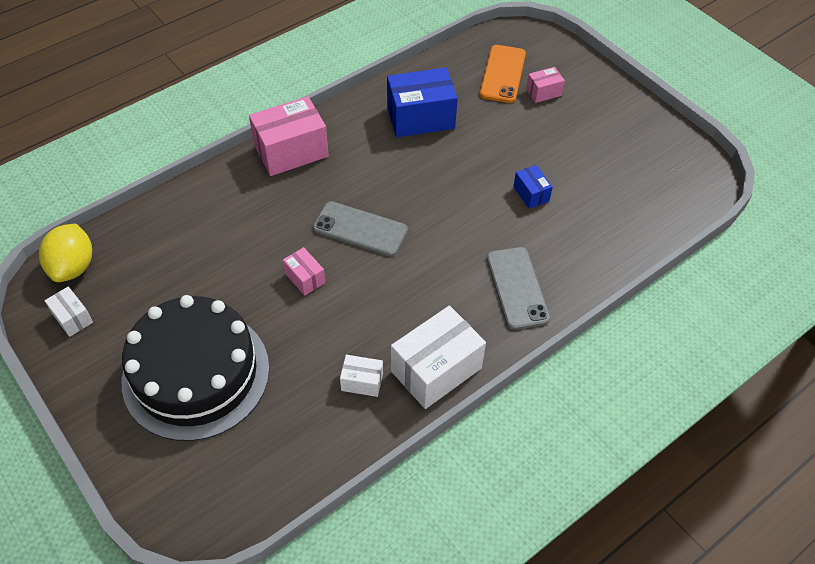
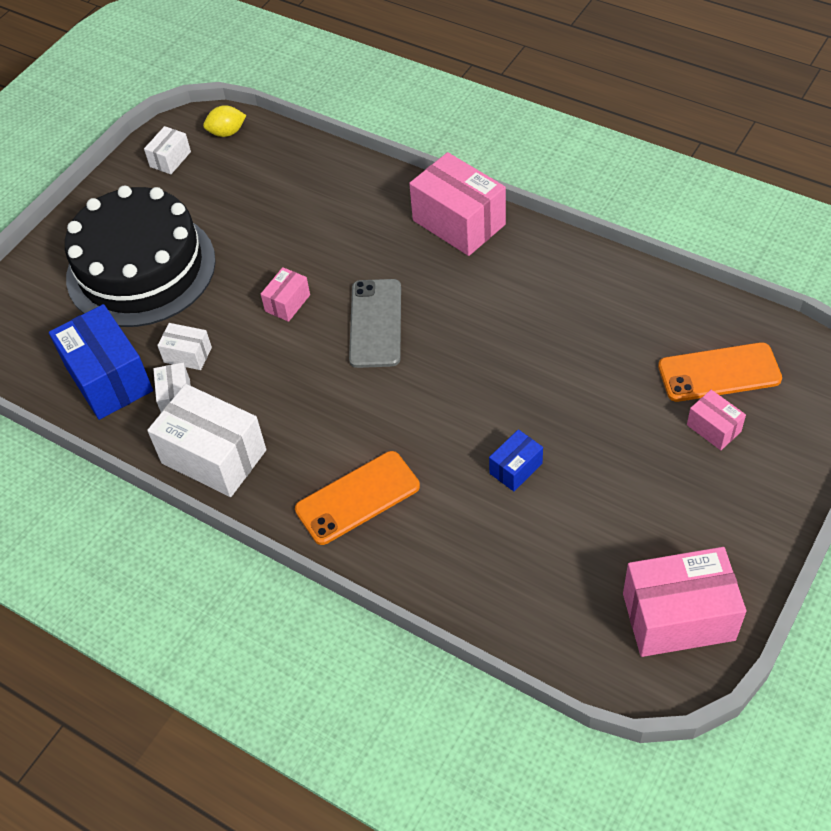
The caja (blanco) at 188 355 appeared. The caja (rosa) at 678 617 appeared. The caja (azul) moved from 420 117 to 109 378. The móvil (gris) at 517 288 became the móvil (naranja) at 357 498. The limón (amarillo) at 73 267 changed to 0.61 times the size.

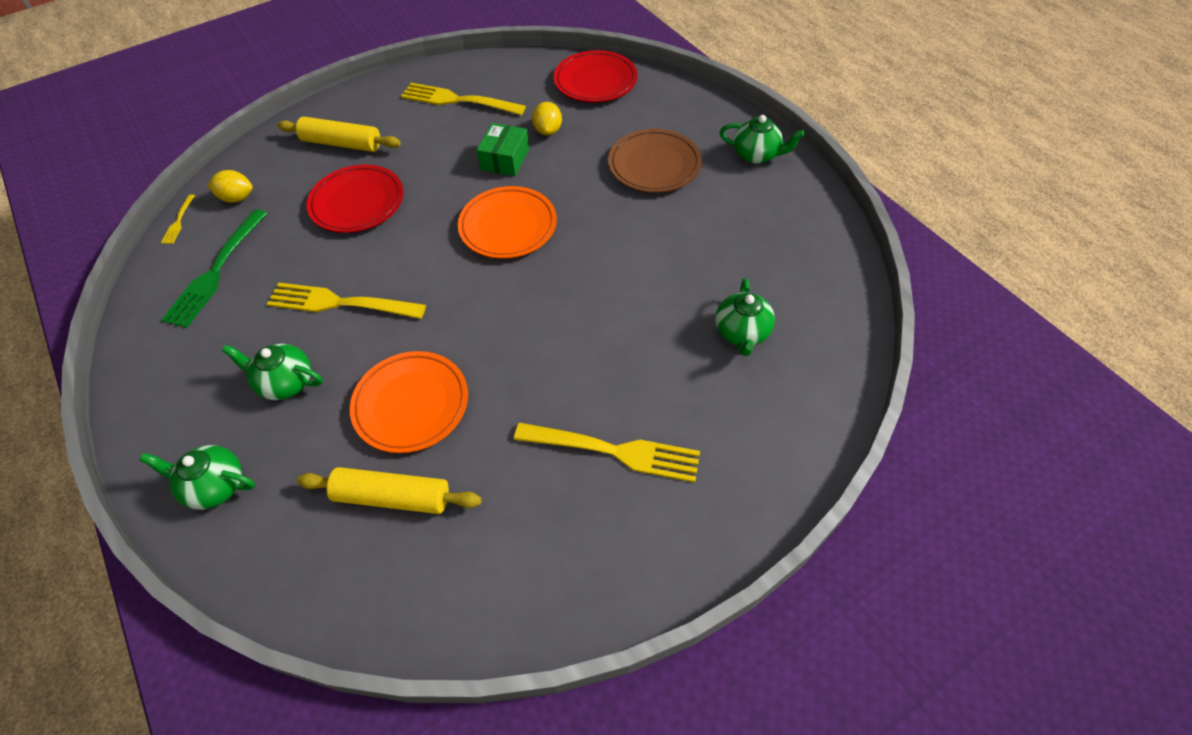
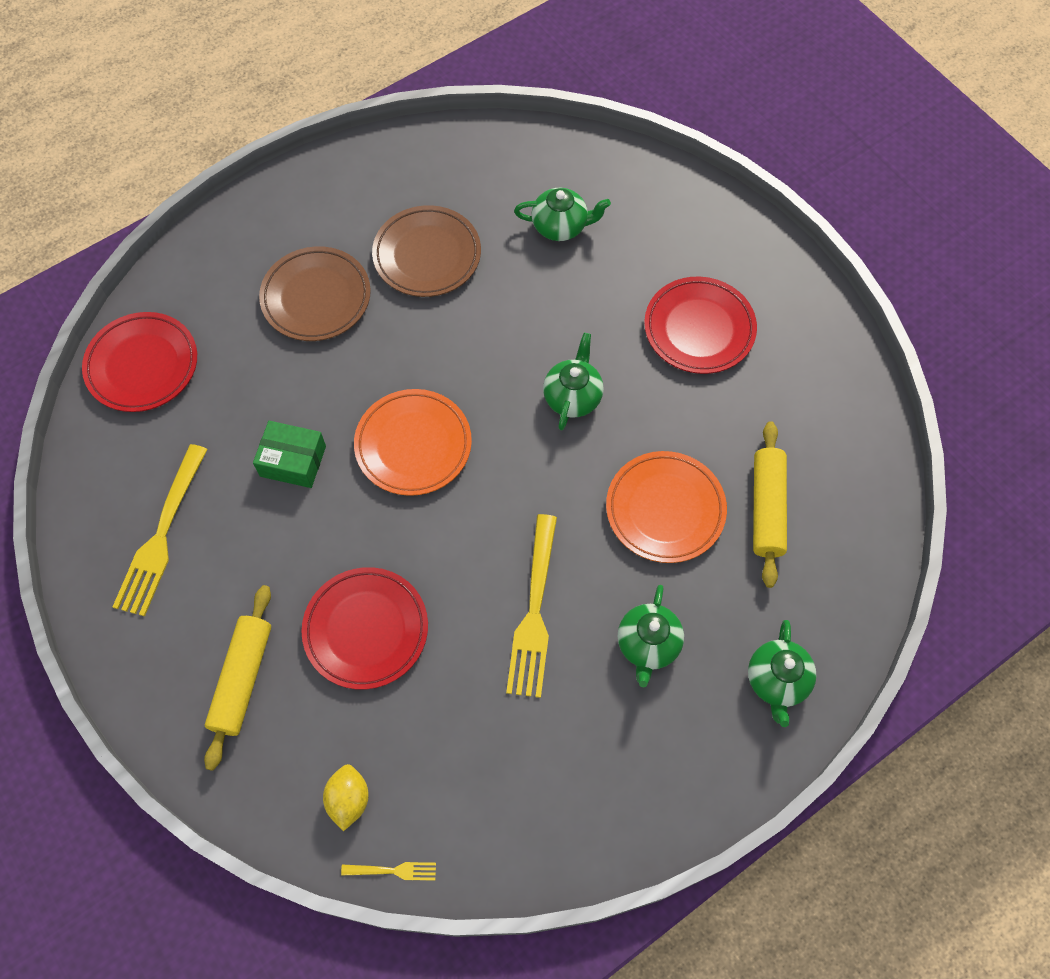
The tenedor (verde) at 216 271 disappeared. The limón (amarillo) at 548 130 disappeared. The plato (marrón) at 427 255 appeared. The tetera (verde) moved from 756 155 to 573 397. The tenedor (amarillo) at 614 451 was replaced by the plato (rojo) at 699 329.

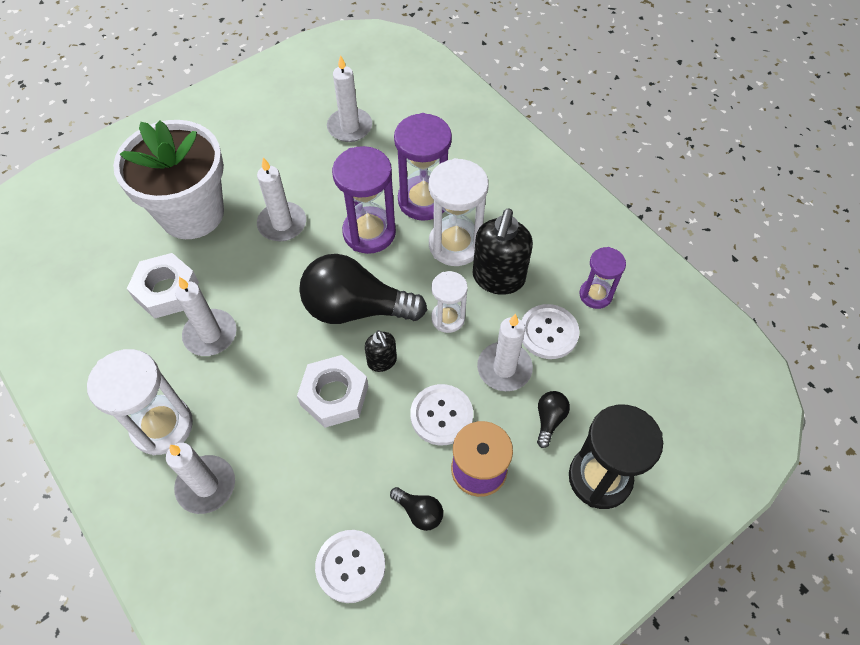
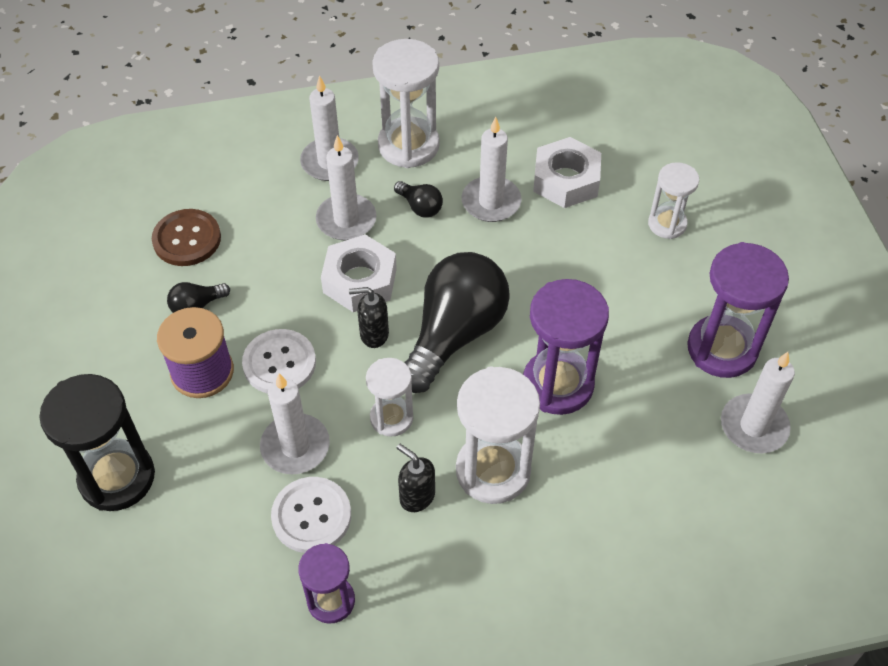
The vela (blanco) moved from 282 224 to 346 220. The reloj de arena (morado) moved from 423 200 to 722 349. The bombilla (negro) moved from 549 420 to 420 207. The maceta (blanco) at 192 213 was replaced by the reloj de arena (blanco) at 667 224. The botón (blanco) at 350 566 became the botón (marrón) at 187 239. The dispensador de jabón (negro) at 498 278 changed to 0.54 times the size.

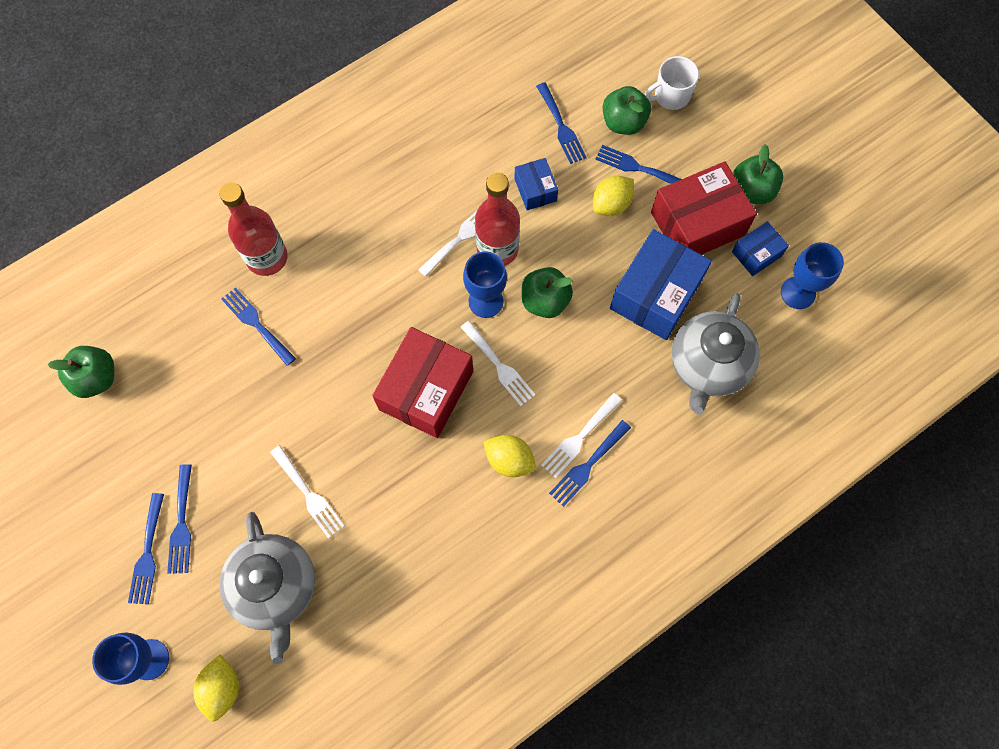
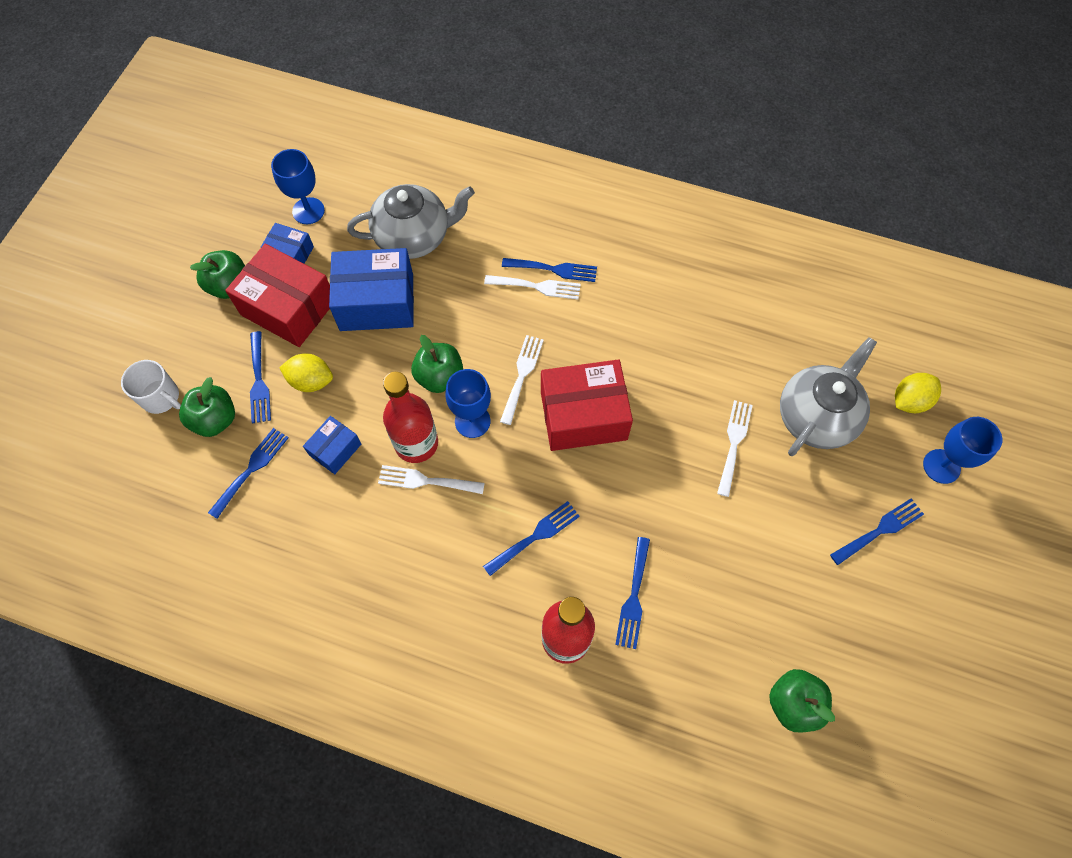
The limón (amarillo) at 509 460 disappeared. The tenedor (azul) moved from 181 524 to 535 536.

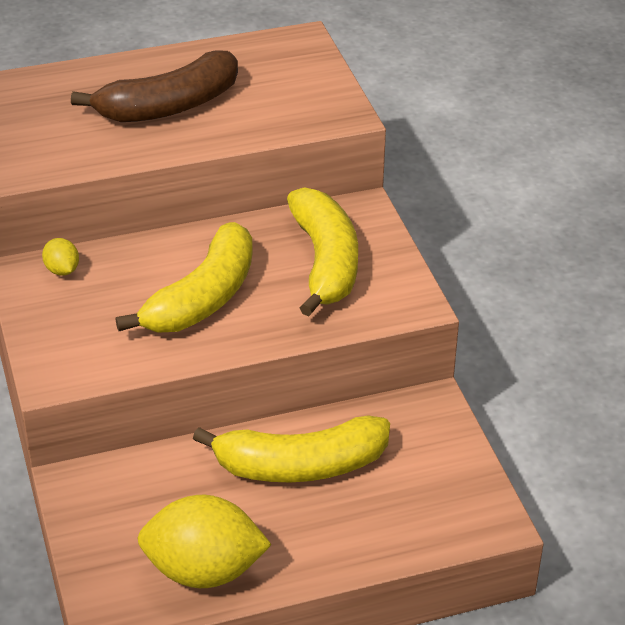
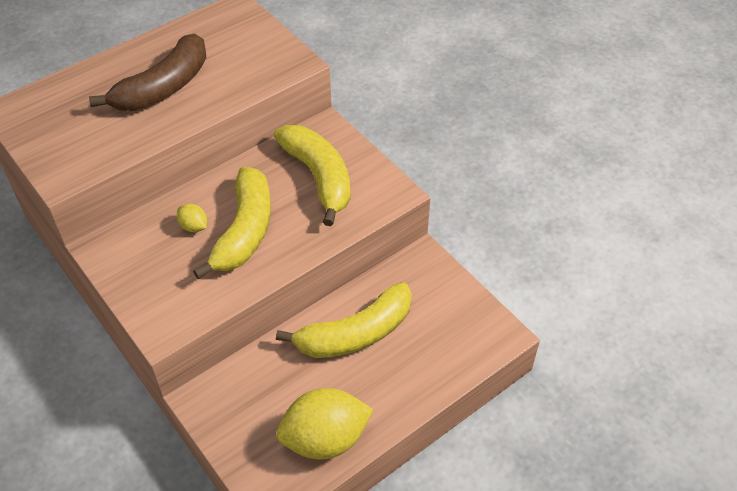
The limón (amarillo) moved from 62 270 to 194 226.

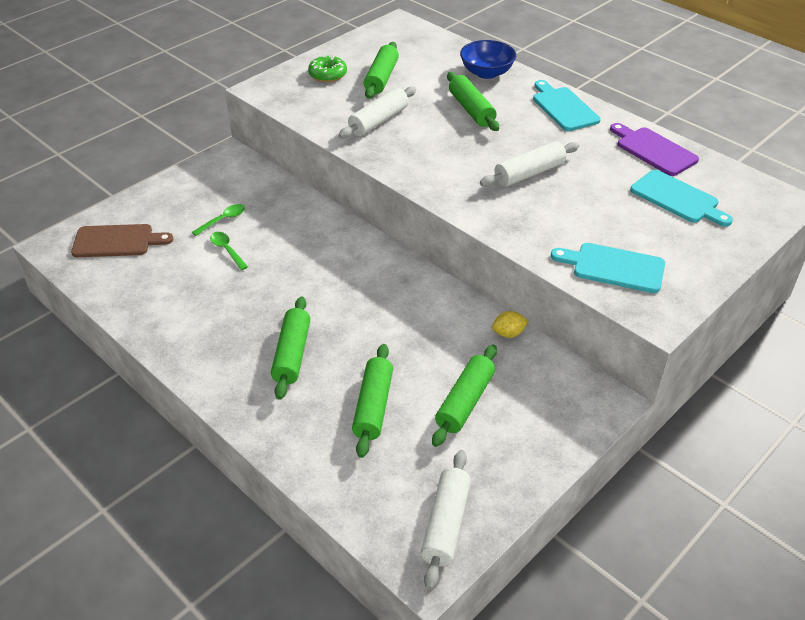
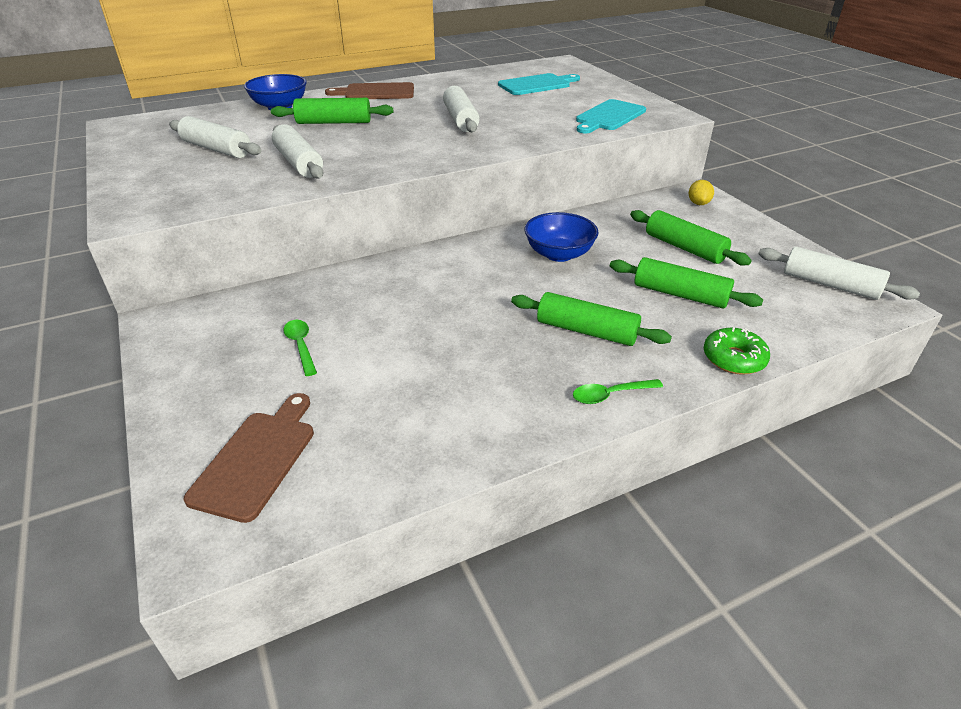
The tabla de cortar (morado) at 653 150 disappeared. The cuenco (azul) at 559 254 appeared. The cuchara (verde) moved from 227 250 to 610 395. The rosquilla (verde) moved from 328 74 to 733 359. The limón (amarillo) moved from 508 333 to 698 203. The rodillo (verde) at 381 78 became the rodillo (blanco) at 216 149. The tabla de cortar (turquesa) at 563 107 became the tabla de cortar (marrón) at 376 92.

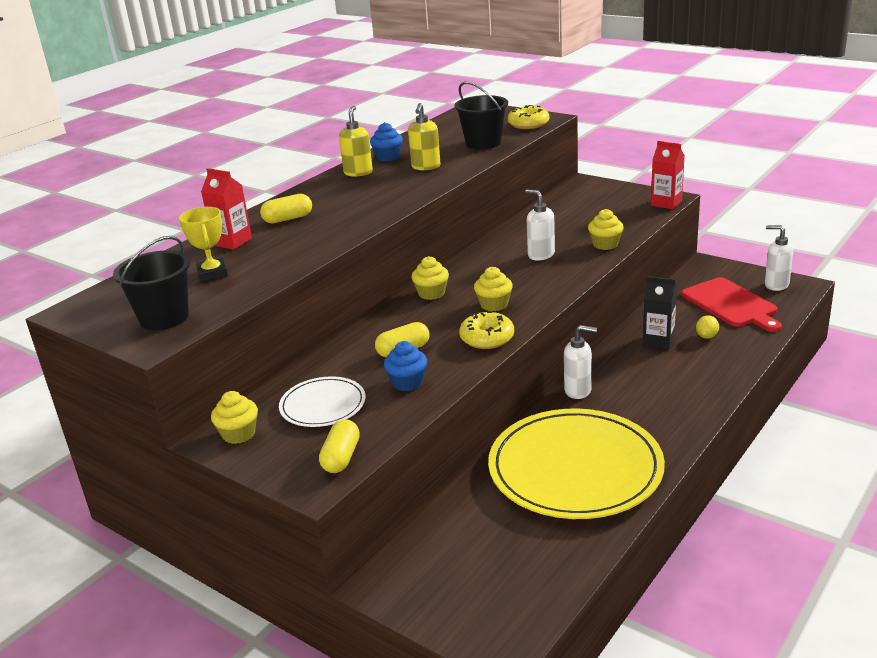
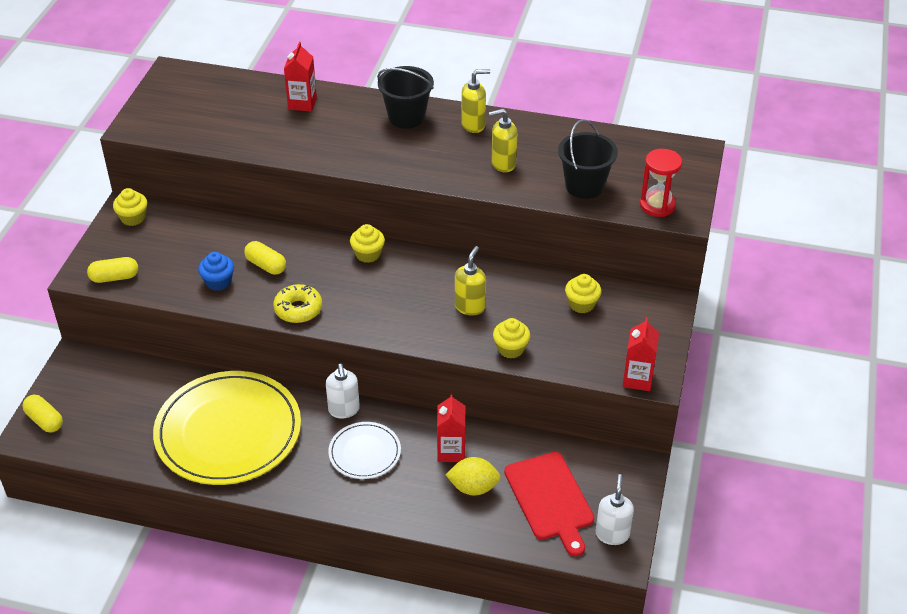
The trofeo (amarillo) at 212 273 disappeared. The magdalena (azul) at 388 157 disappeared. The balde (negro) moved from 164 317 to 406 117. The cápsula (amarillo) moved from 288 219 to 45 420. The plato (blanco) moved from 323 405 to 364 452. The magdalena (amarillo) moved from 494 304 to 581 304. The rosquilla (amarillo) at 528 124 was replaced by the reloj de arena (rojo) at 657 205. The dispensador de jabón (blanco) at 540 255 became the dispensador de jabón (amarillo) at 470 307. The cartón de leche (negro) at 658 341 became the cartón de leche (rojo) at 451 451. The tabla de cortar (rojo) at 731 304 turned 60 degrees counterclockwise. The limón (amarillo) at 706 336 changed to 1.61 times the size.

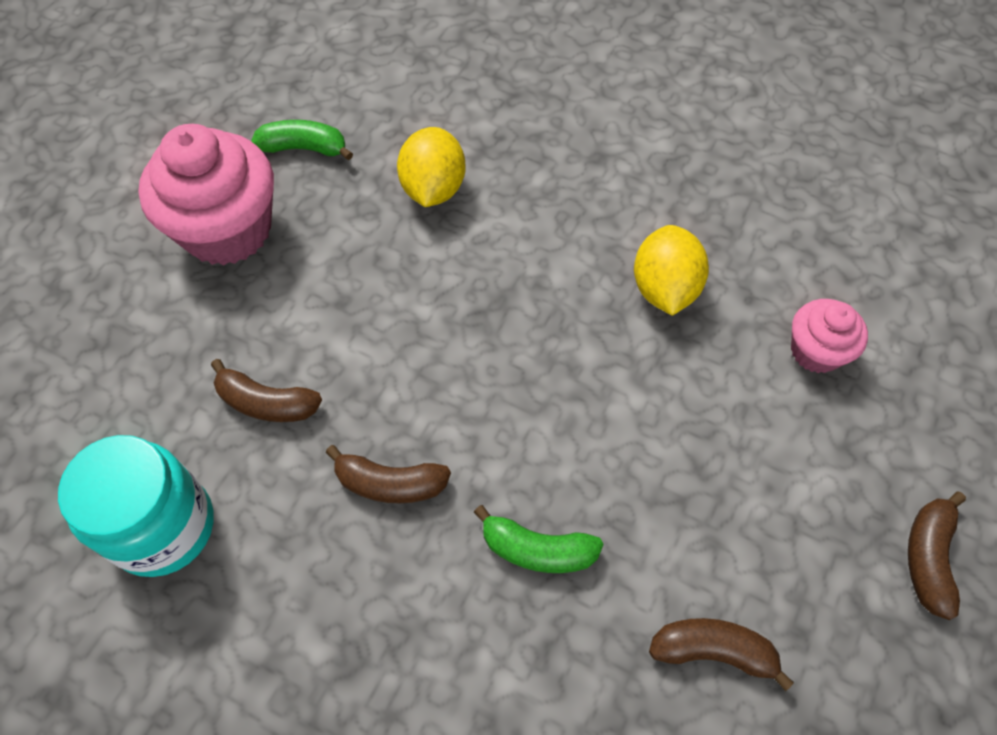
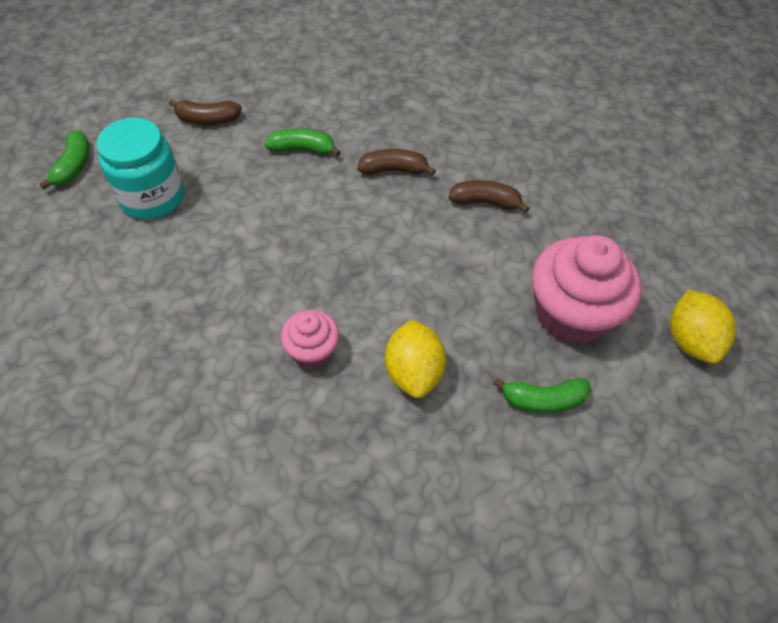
The tarro (turquesa) moved from 163 526 to 152 197. The limón (amarillo) moved from 664 288 to 690 340. The magdalena (rosa) moved from 815 351 to 312 351. The plátano (marrón) at 928 557 became the plátano (verde) at 74 166.

